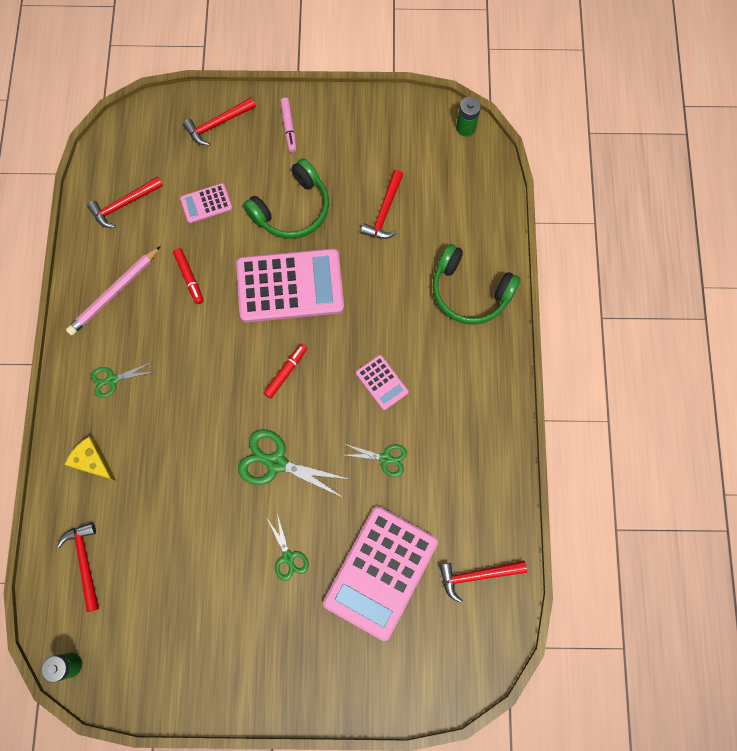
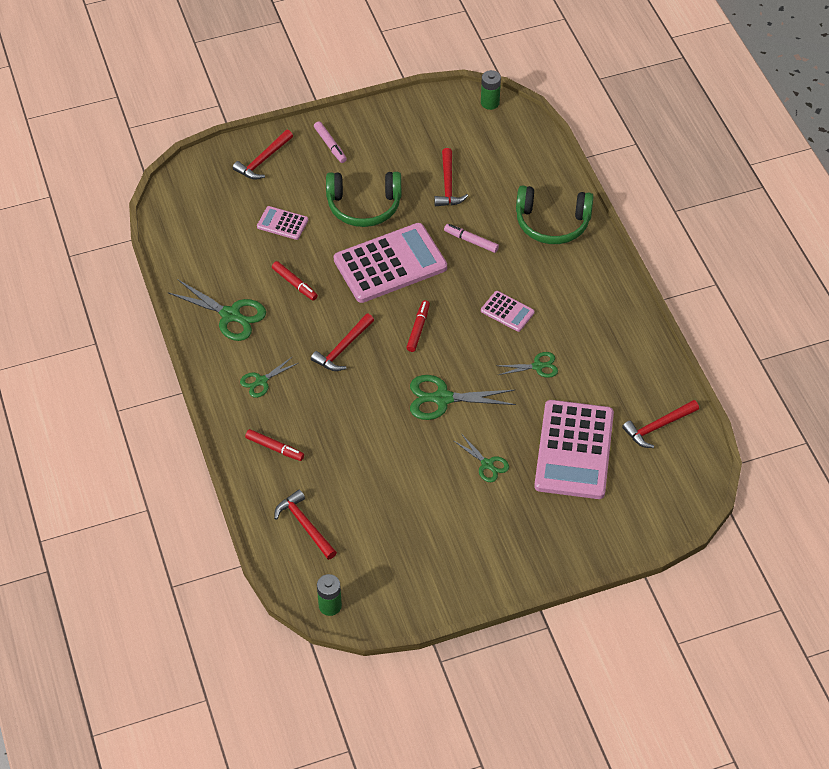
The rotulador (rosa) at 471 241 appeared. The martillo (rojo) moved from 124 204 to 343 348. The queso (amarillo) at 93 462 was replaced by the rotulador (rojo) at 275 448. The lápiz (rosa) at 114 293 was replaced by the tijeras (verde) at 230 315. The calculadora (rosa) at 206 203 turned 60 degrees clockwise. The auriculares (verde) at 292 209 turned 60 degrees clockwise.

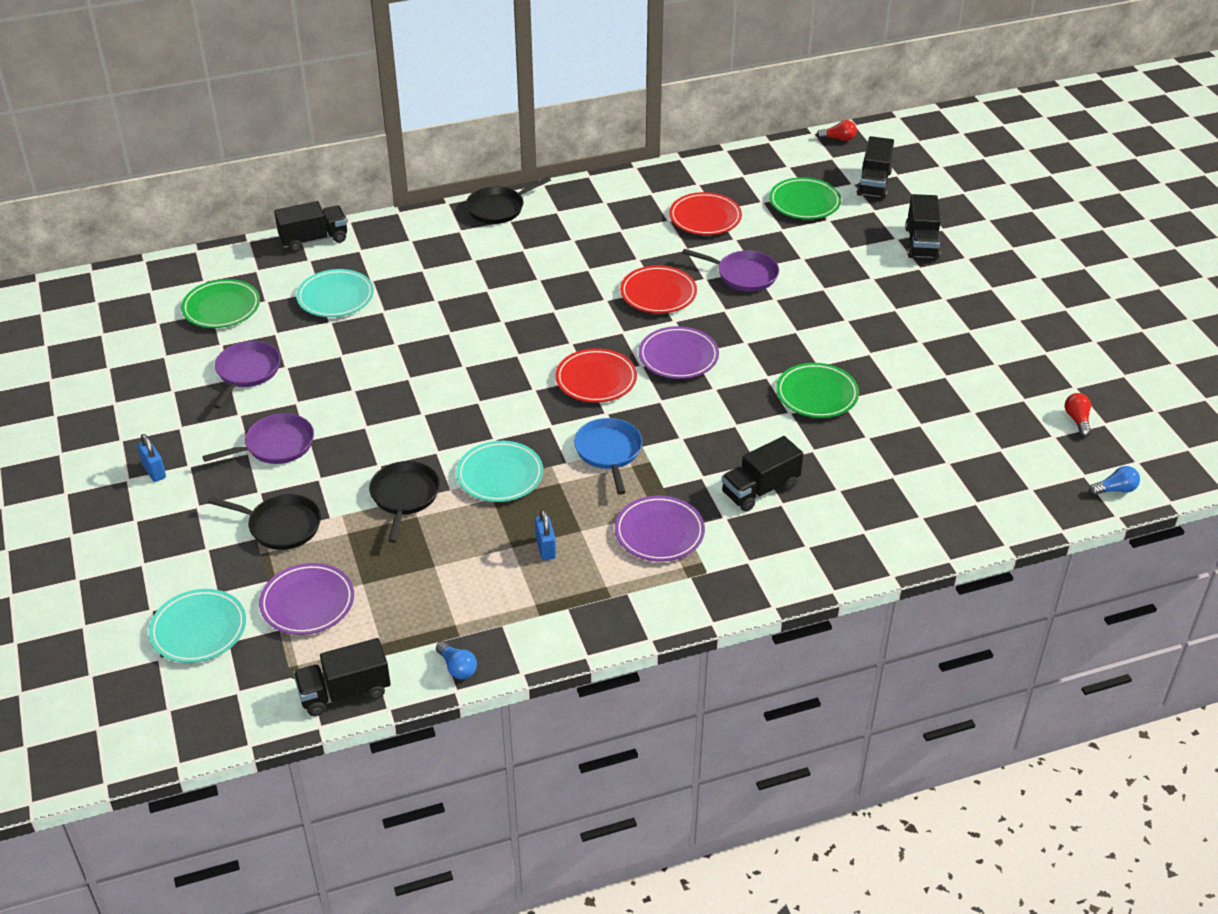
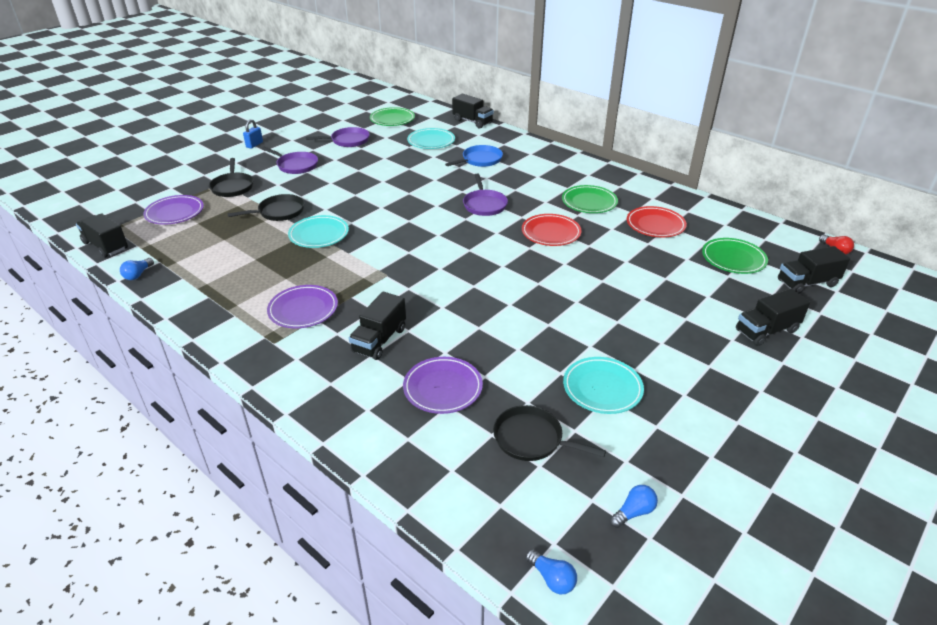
The candado (azul) at 545 548 disappeared. The plato (rojo) at 596 379 disappeared. The plato (turquesa) moved from 198 629 to 602 388. The sartén (negro) moved from 498 208 to 531 439. The sartén (azul) moved from 609 452 to 480 160. The plato (morado) moved from 678 356 to 443 388. The sartén (morado) moved from 744 275 to 484 205. The plato (verde) moved from 817 394 to 589 202. The bombilla (rojo) at 1077 420 became the bombilla (azul) at 633 512. The camión (negro) at 760 489 turned 90 degrees counterclockwise.

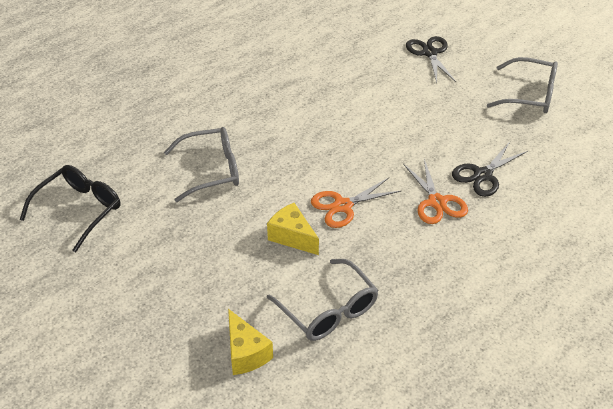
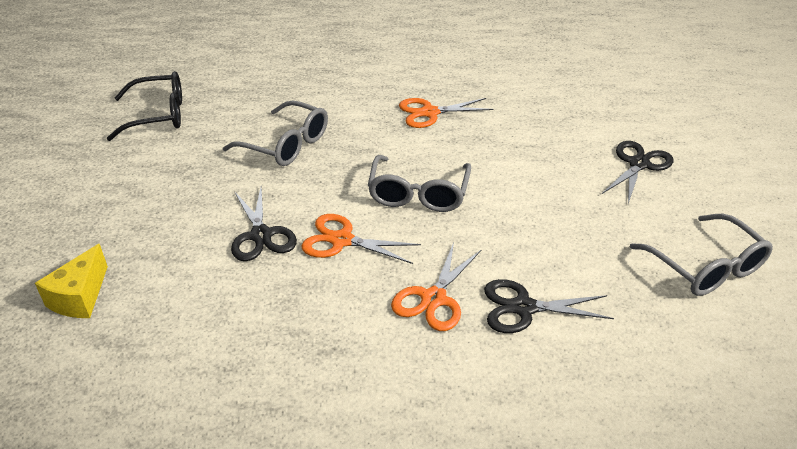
The tijeras (naranja) at 429 113 appeared. The gafas (gris) moved from 328 309 to 418 193. The queso (amarillo) at 292 237 was replaced by the tijeras (negro) at 261 235.

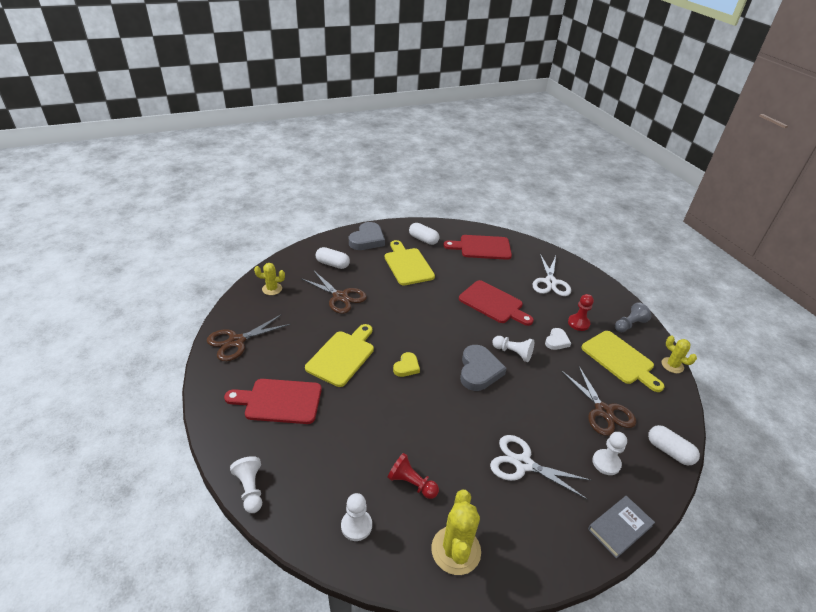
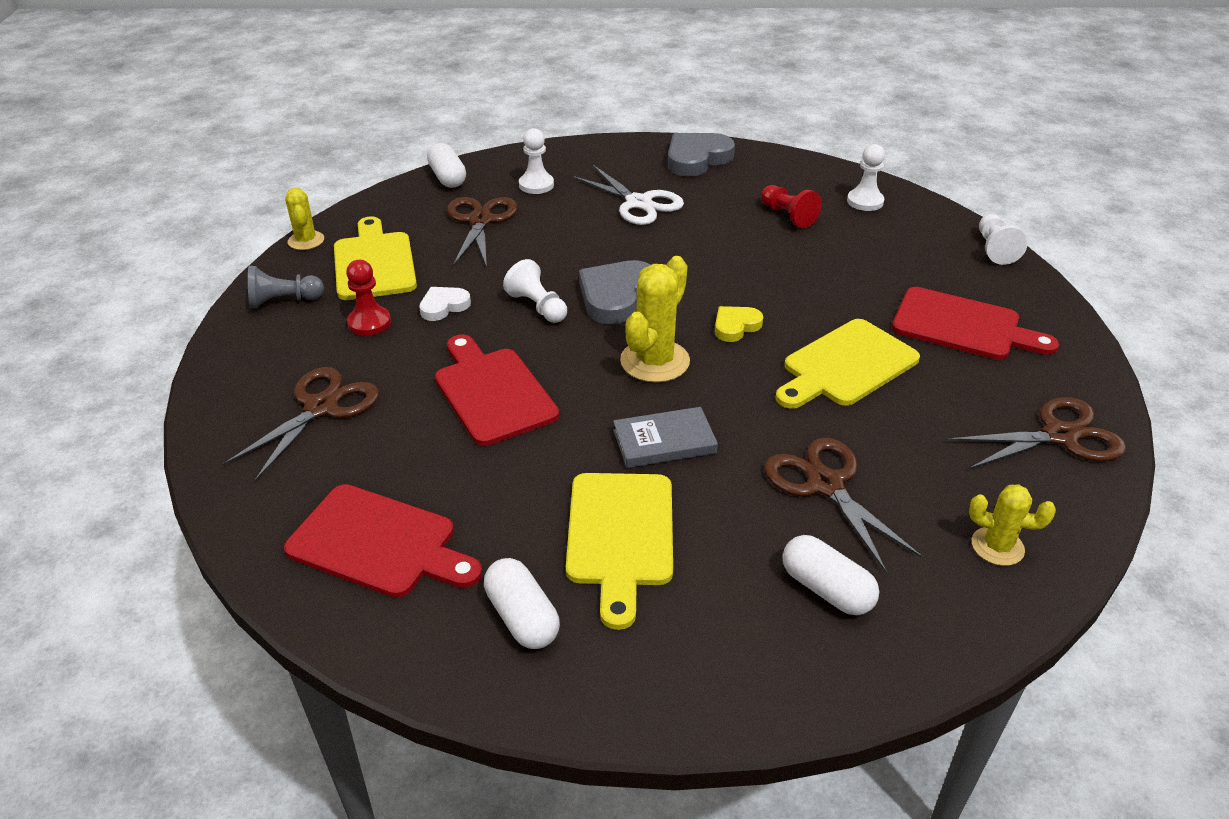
The corazón (gris) moved from 367 239 to 697 159. The cactus (amarillo) moved from 456 550 to 654 361. The libro (gris) moved from 620 527 to 664 441. The tijeras (blanco) at 550 282 became the tijeras (marrón) at 321 408.

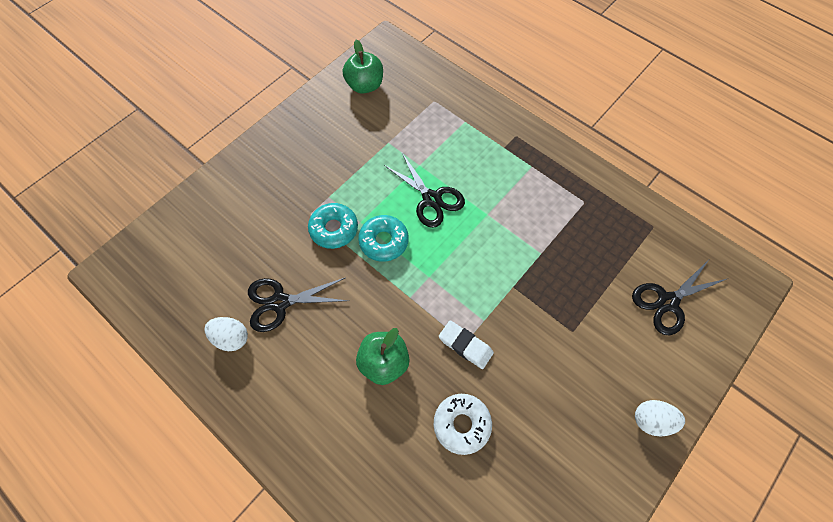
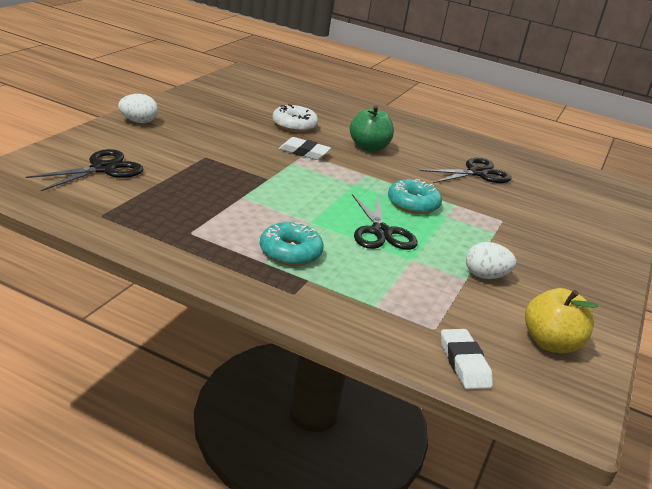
The goma de borrar (blanco) at 464 363 appeared. The huevo (blanco) moved from 231 338 to 485 276. The rosquilla (turquesa) moved from 334 229 to 290 252. The manzana (verde) at 365 85 became the manzana (amarillo) at 550 343. The tijeras (negro) at 431 199 turned 135 degrees counterclockwise.

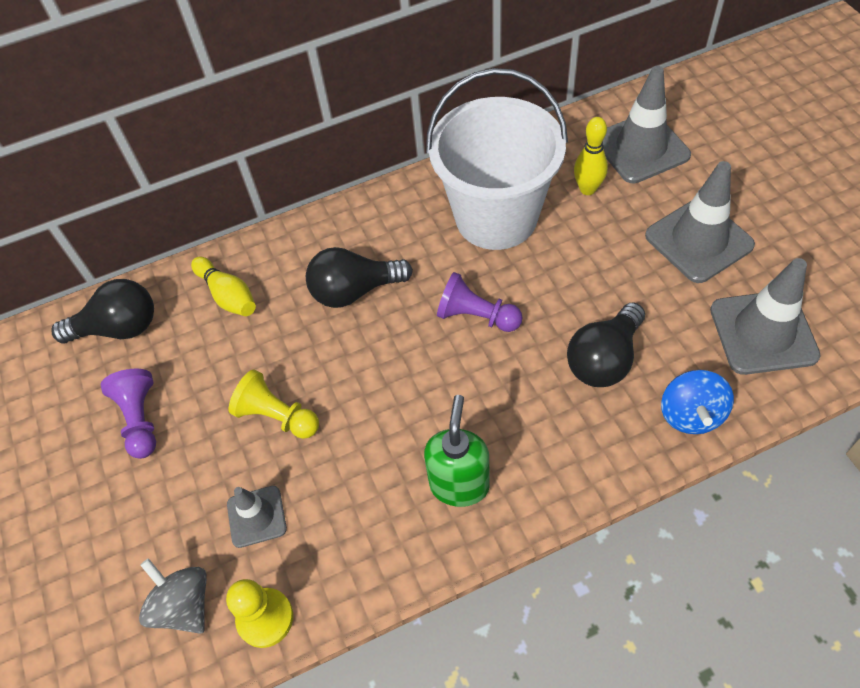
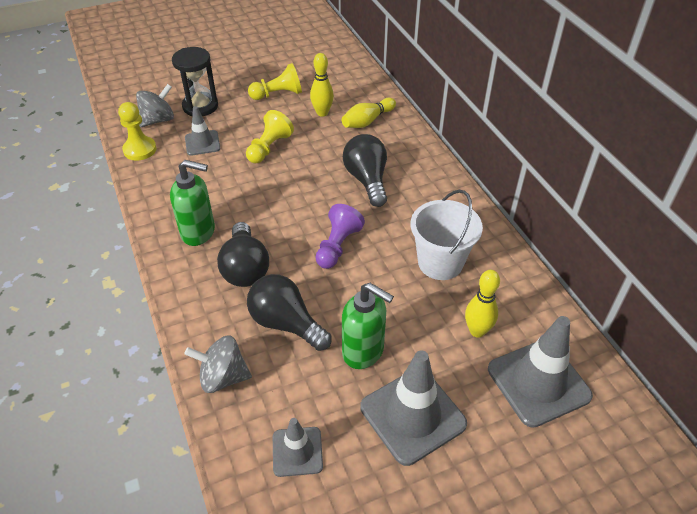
The reloj de arena (negro) at 200 106 appeared. The bolo (amarillo) at 322 113 appeared. The dispensador de jabón (verde) at 363 351 appeared. The bombilla (negro) moved from 119 328 to 245 268. The peón (morado) at 140 419 became the peón (amarillo) at 278 94. The peonza (azul) at 690 414 became the peonza (gris) at 223 377. The balde (blanco) at 496 217 changed to 0.62 times the size. The cono de tráfico (gris) at 763 332 changed to 0.57 times the size.

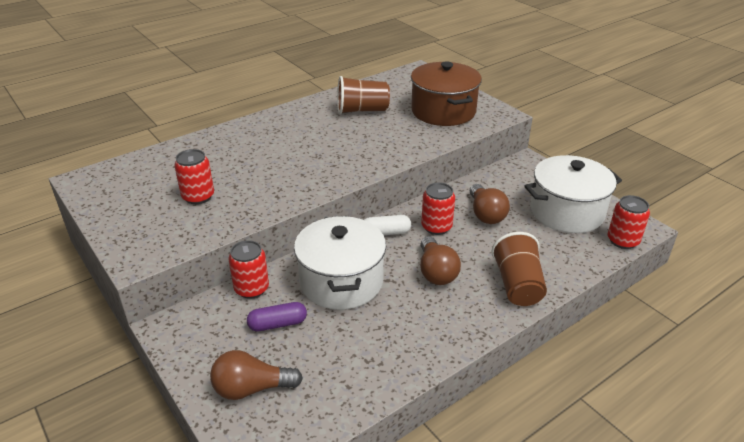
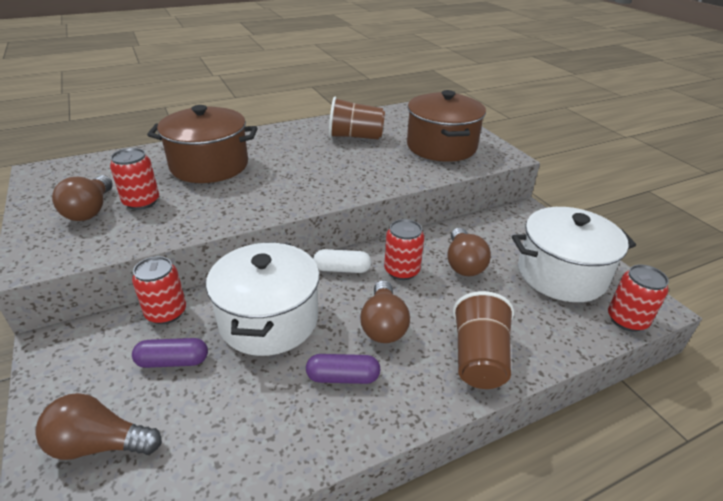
The bombilla (marrón) at 90 210 appeared. The olla (marrón) at 209 165 appeared. The cápsula (morado) at 343 377 appeared.

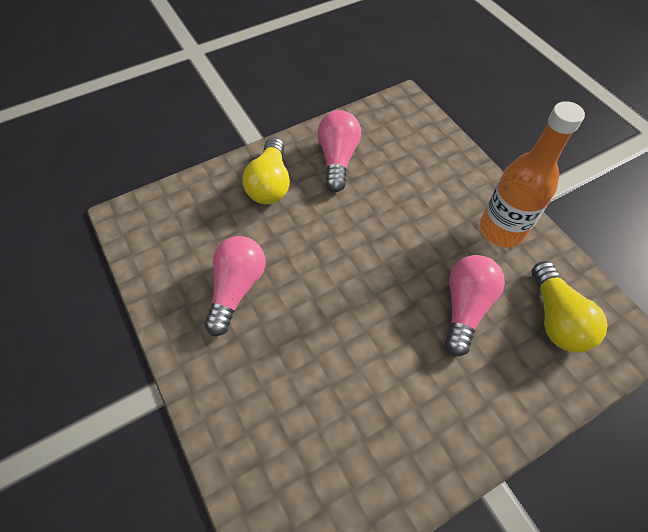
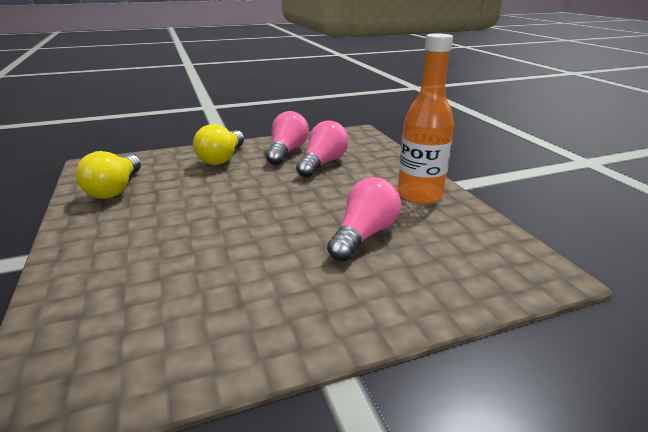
The bombilla (rosa) moved from 237 288 to 323 163. The bombilla (amarillo) moved from 556 318 to 115 189.

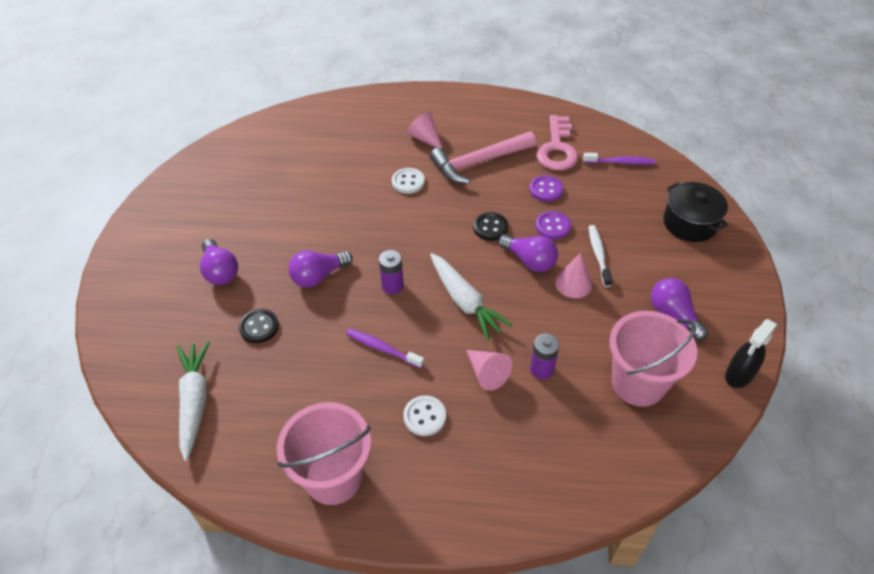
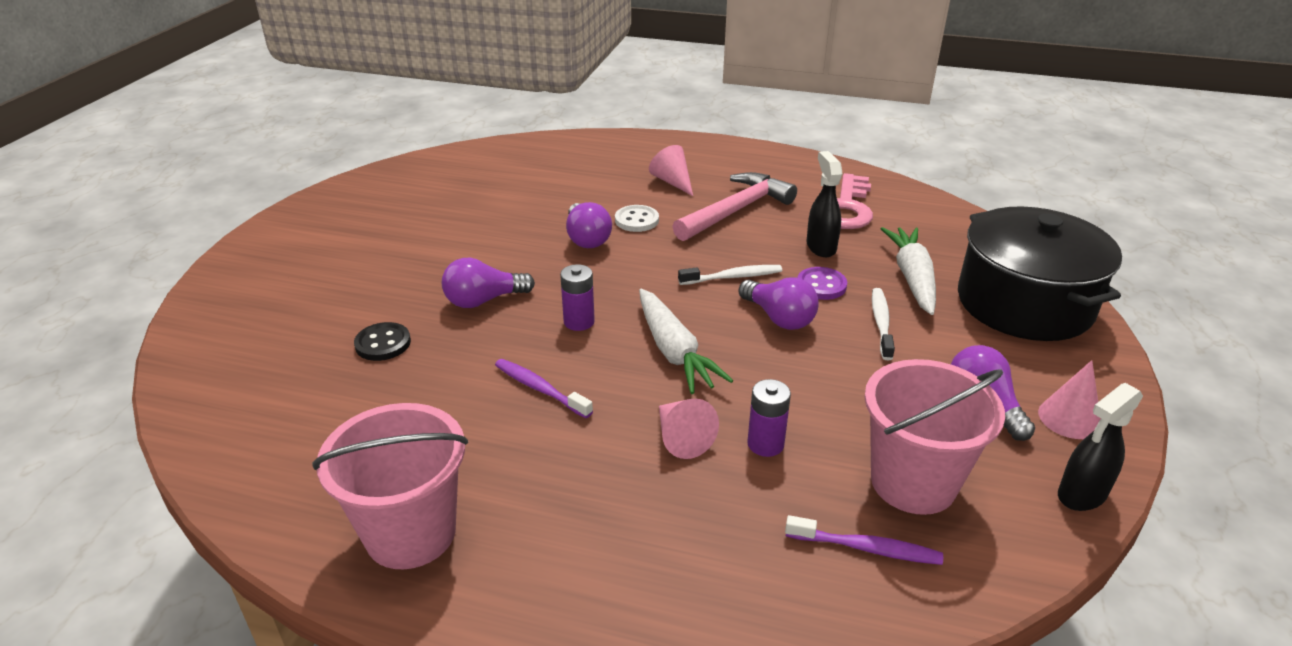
The botón (blanco) at 424 416 disappeared. The zanahoria (blanco) moved from 194 401 to 912 278. The bombilla (morado) moved from 220 271 to 587 239. The cono (rosa) moved from 573 283 to 1069 418. The cepillo de dientes (morado) moved from 620 162 to 866 548. The botón (negro) at 490 227 was replaced by the cepillo de dientes (blanco) at 733 277. The botón (morado) at 546 190 was replaced by the pulverizador (negro) at 821 247. The martillo (rosa) at 478 162 turned 150 degrees clockwise. The olla (negro) at 690 223 changed to 1.67 times the size.

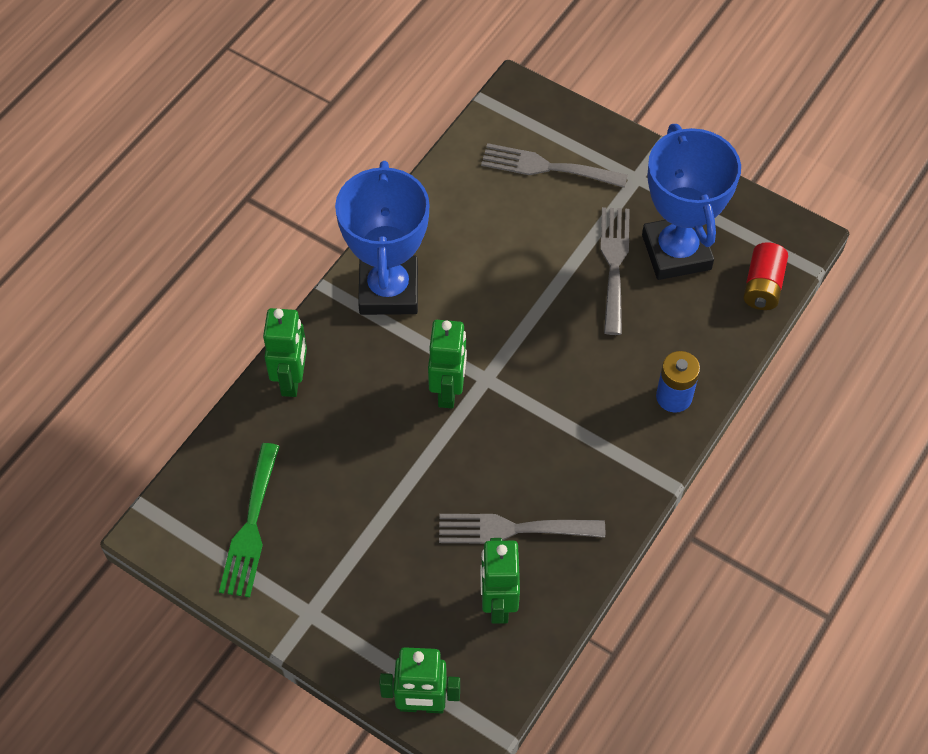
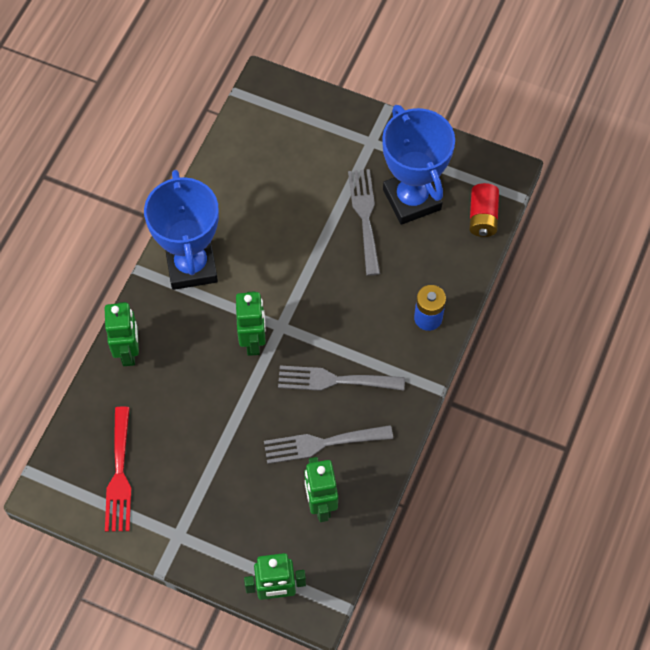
The tenedor (gris) moved from 546 167 to 334 380. The tenedor (verde) at 251 527 became the tenedor (rojo) at 119 475.

